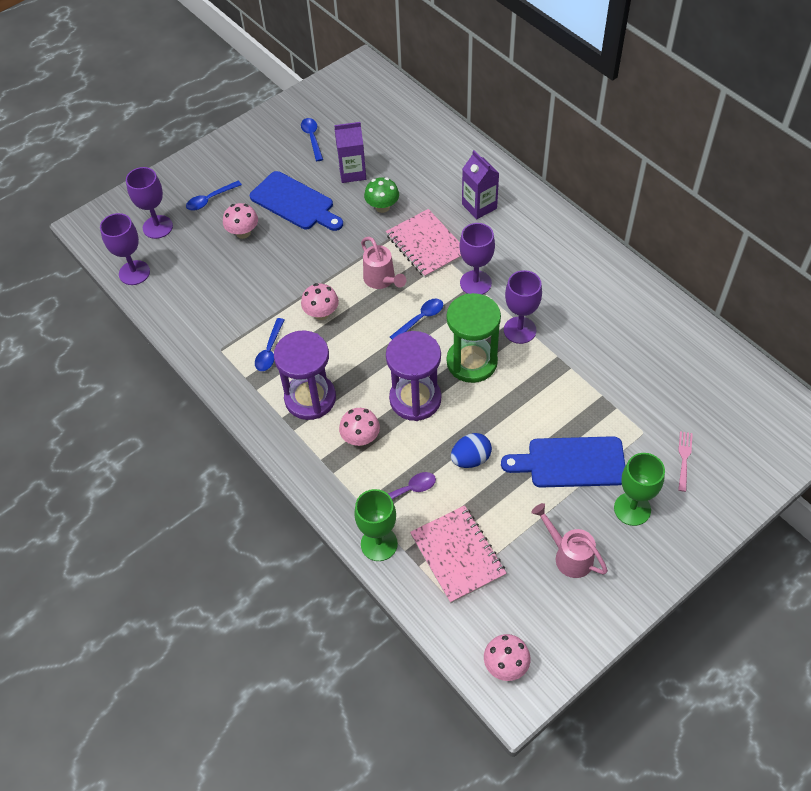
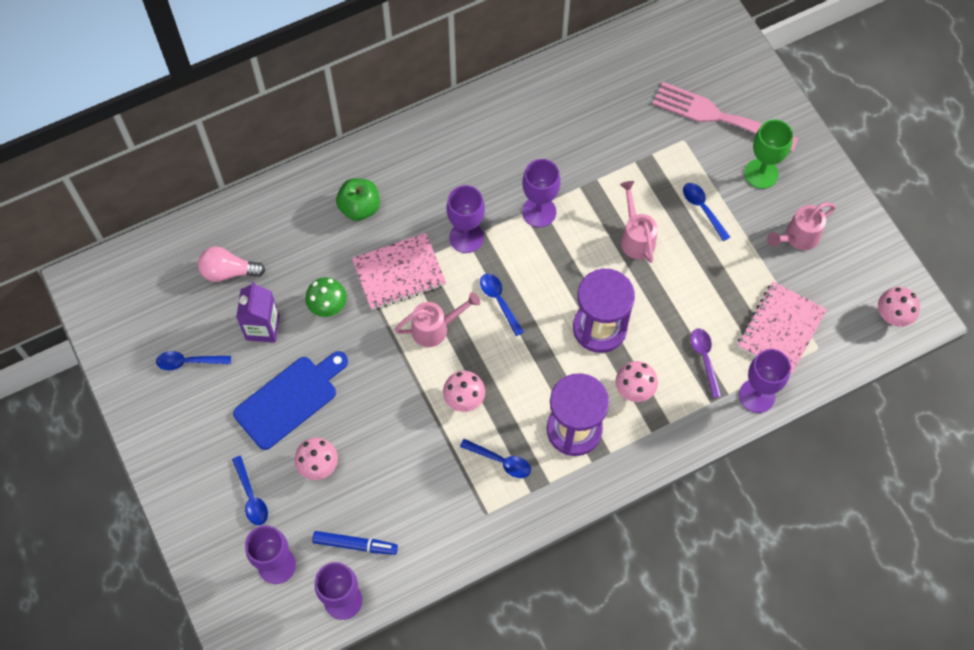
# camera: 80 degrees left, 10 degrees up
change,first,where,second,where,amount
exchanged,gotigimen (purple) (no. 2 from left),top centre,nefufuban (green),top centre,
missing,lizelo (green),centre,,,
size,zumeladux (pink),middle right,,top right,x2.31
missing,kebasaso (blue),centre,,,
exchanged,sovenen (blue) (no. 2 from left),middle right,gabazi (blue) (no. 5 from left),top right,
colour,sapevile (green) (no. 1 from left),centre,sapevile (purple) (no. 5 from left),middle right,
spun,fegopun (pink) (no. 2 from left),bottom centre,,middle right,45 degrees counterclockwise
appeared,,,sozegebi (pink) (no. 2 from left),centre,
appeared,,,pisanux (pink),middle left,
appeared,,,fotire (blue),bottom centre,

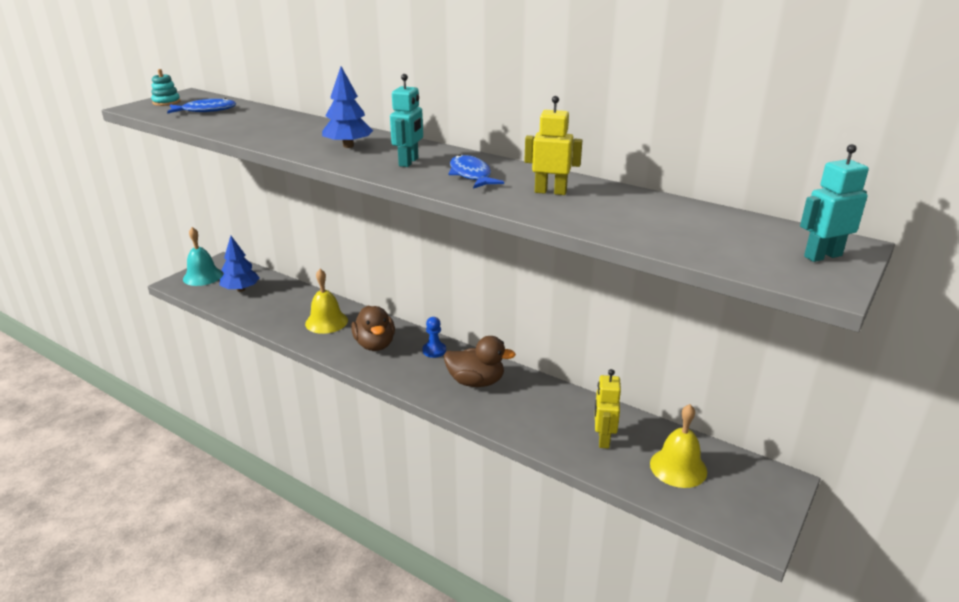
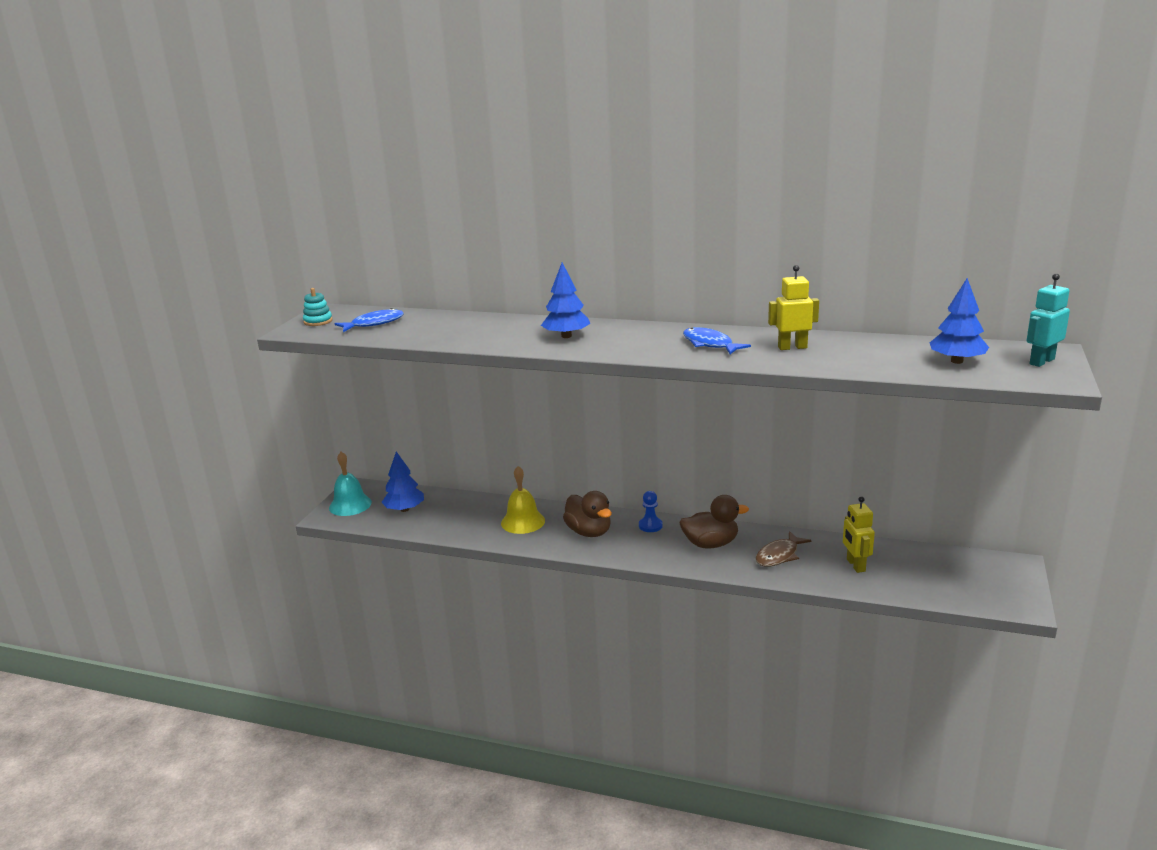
# camera: 15 degrees left, 5 degrees down
change,first,where,second,where,amount
missing,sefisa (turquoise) (no. 1 from left),top centre,,,
missing,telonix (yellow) (no. 2 from left),bottom right,,,
appeared,,,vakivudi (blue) (no. 3 from left),middle right,
appeared,,,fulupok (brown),middle right,

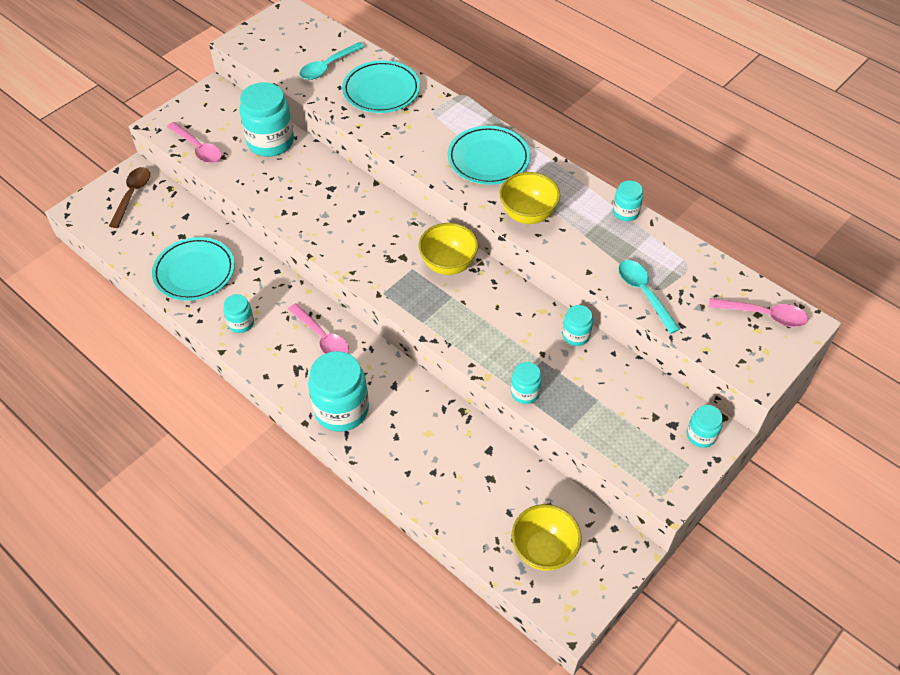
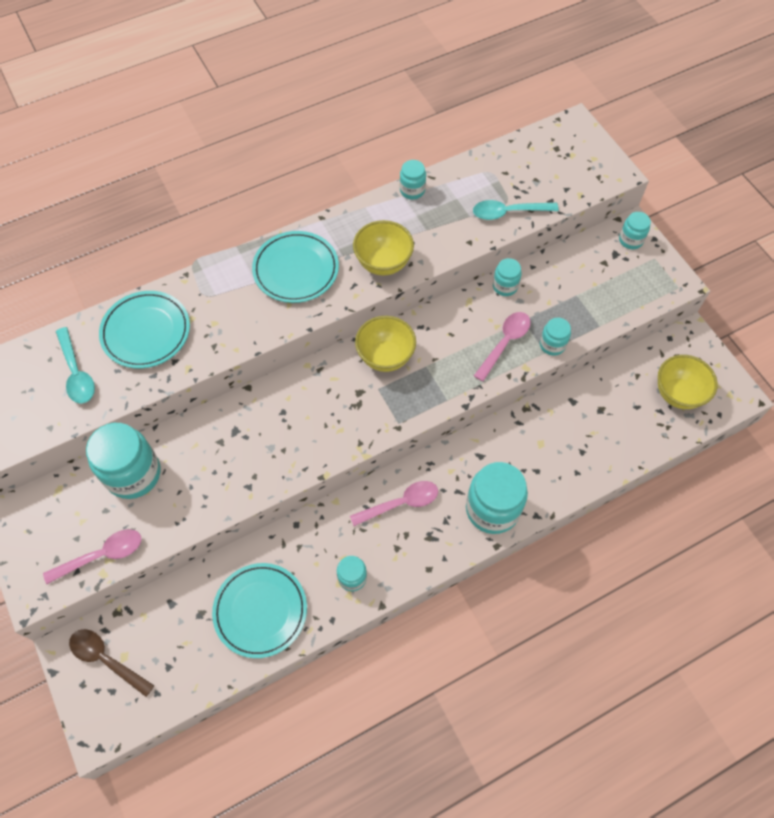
# camera: 70 degrees left, 10 degrees up
change,first,where,second,where,amount
relocated,gabazi (pink) (no. 3 from left),middle right,,centre,

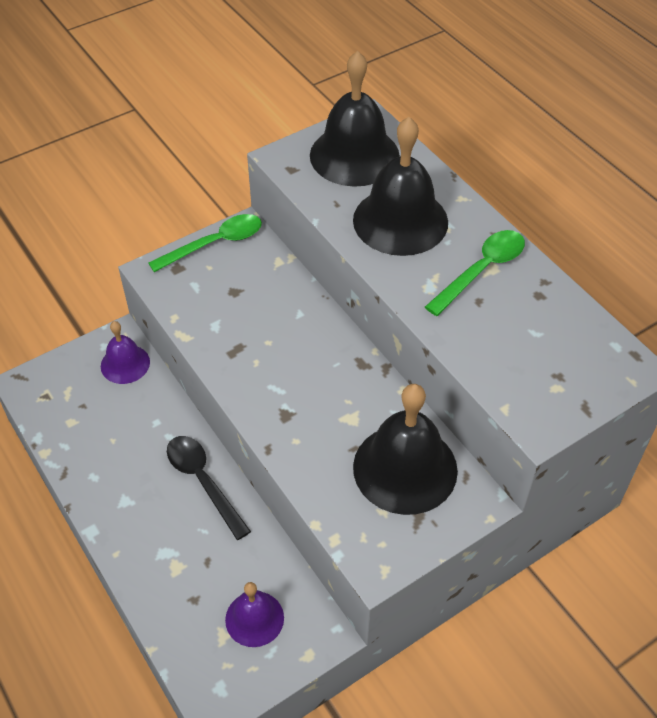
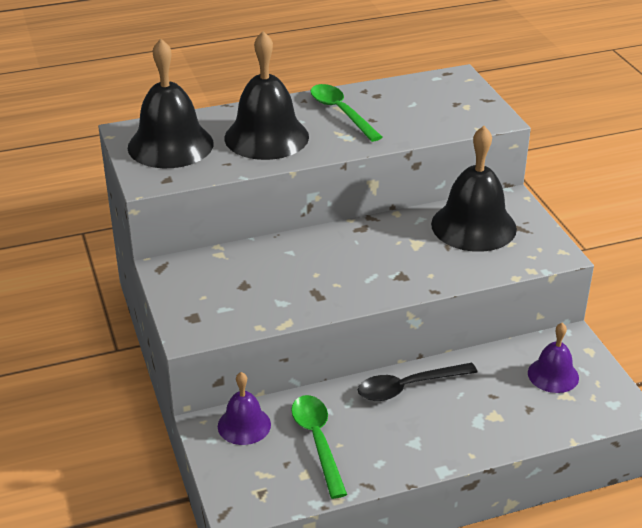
# camera: 75 degrees left, 15 degrees down
change,first,where,second,where,amount
relocated,gabazi (green) (no. 1 from left),middle left,,bottom centre,

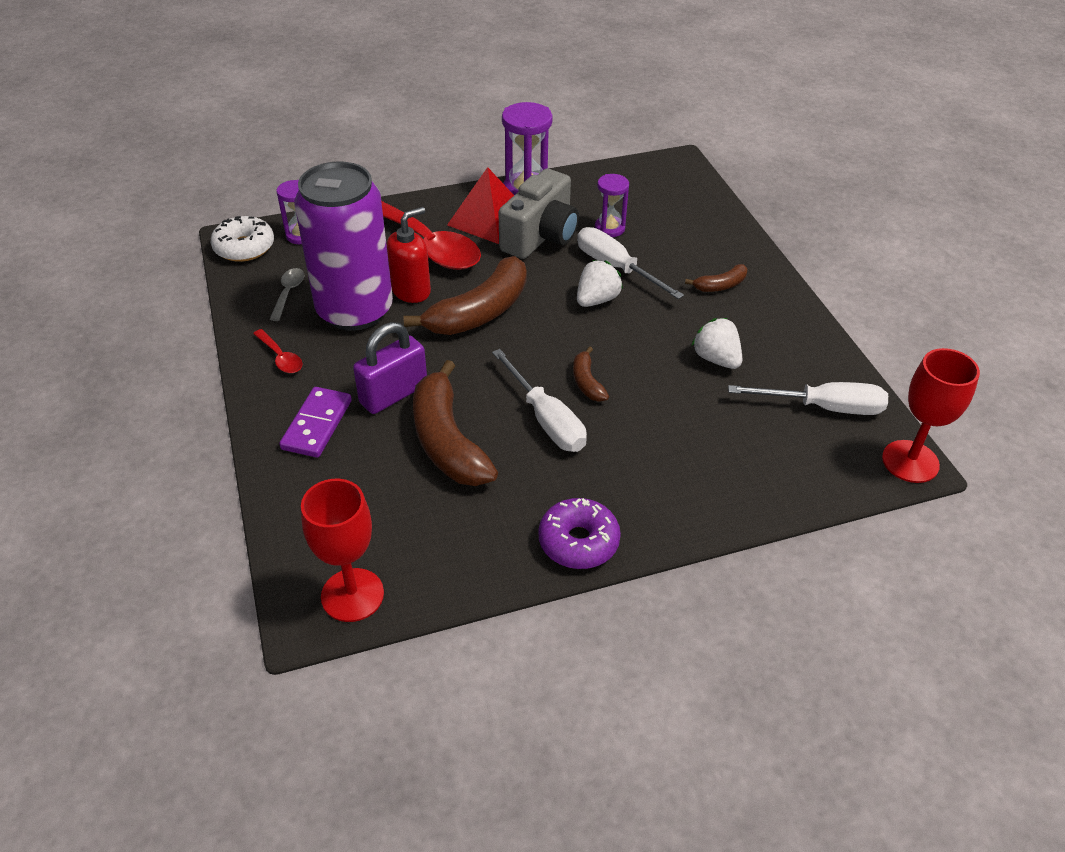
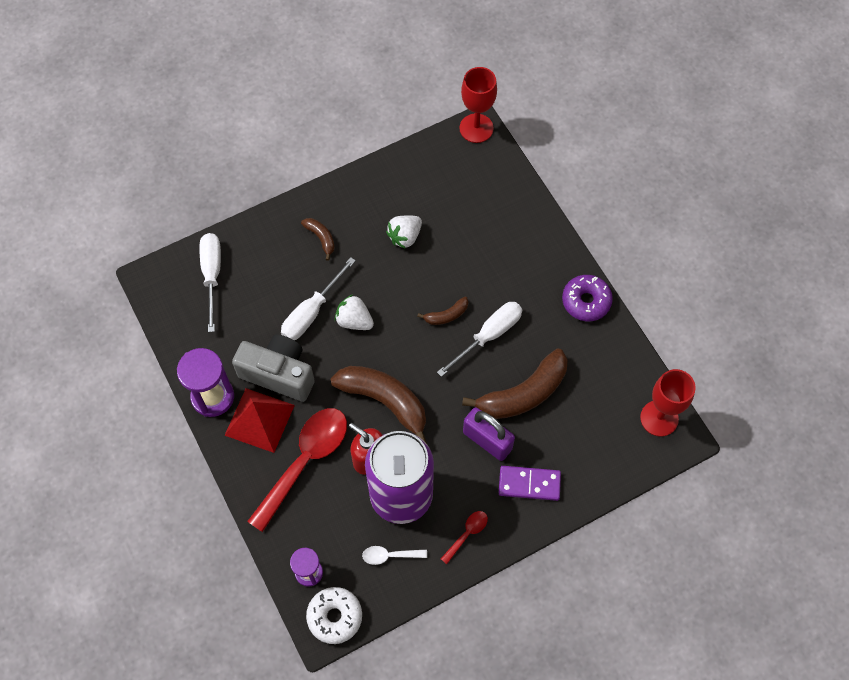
# camera: 100 degrees left, 20 degrees up
change,first,where,second,where,amount
missing,lizelo (purple) (no. 3 from left),top centre,,,
colour,gabazi (grey),middle left,gabazi (white),bottom centre,
relocated,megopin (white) (no. 3 from left in the first image),middle right,megopin (white) (no. 1 from left),middle left,

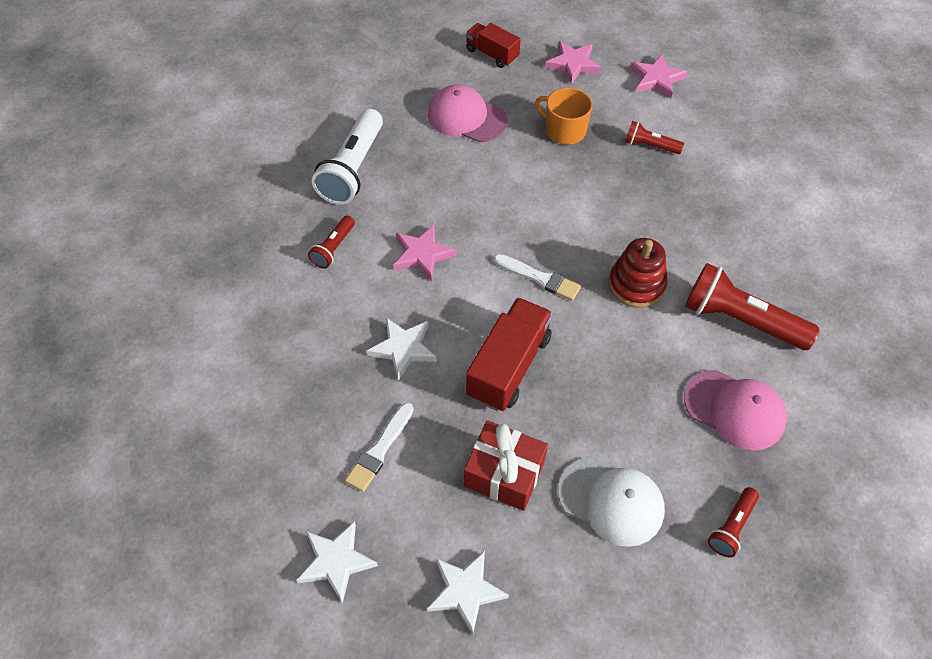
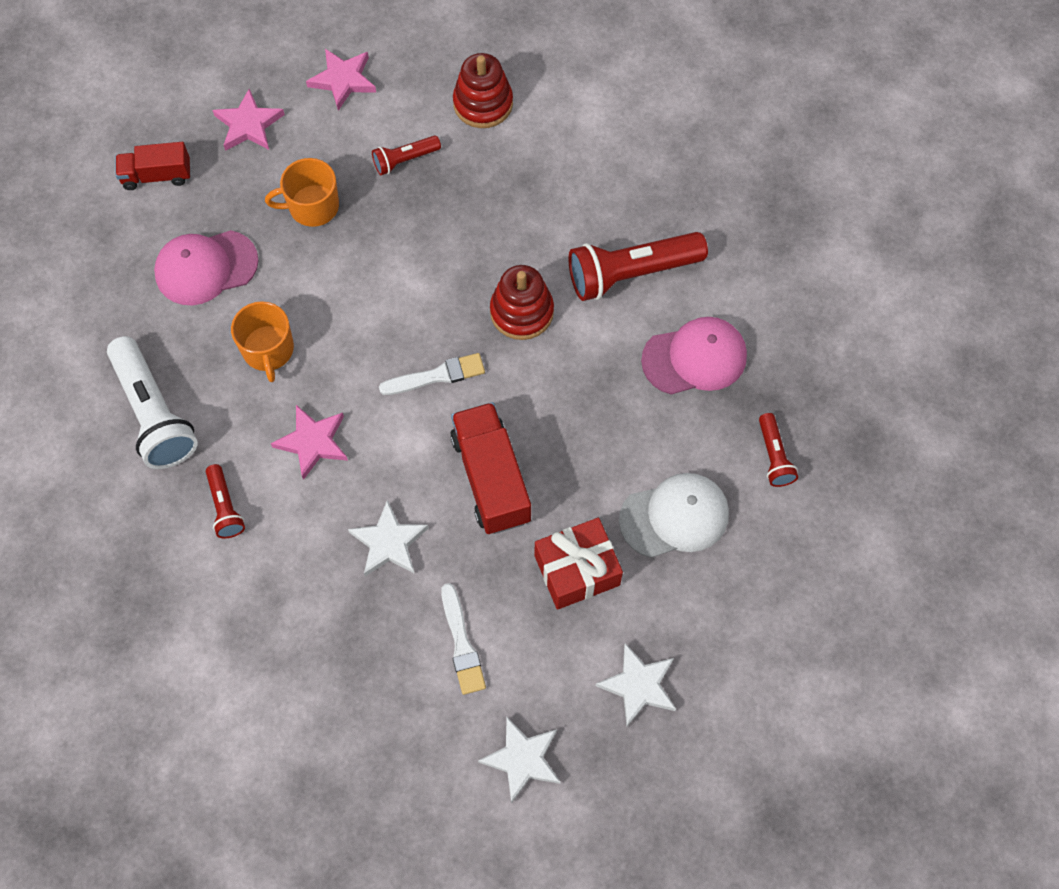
# camera: 45 degrees left, 10 degrees up
change,first,where,second,where,amount
appeared,,,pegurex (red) (no. 1 from left),top centre,
appeared,,,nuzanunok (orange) (no. 1 from left),middle left,

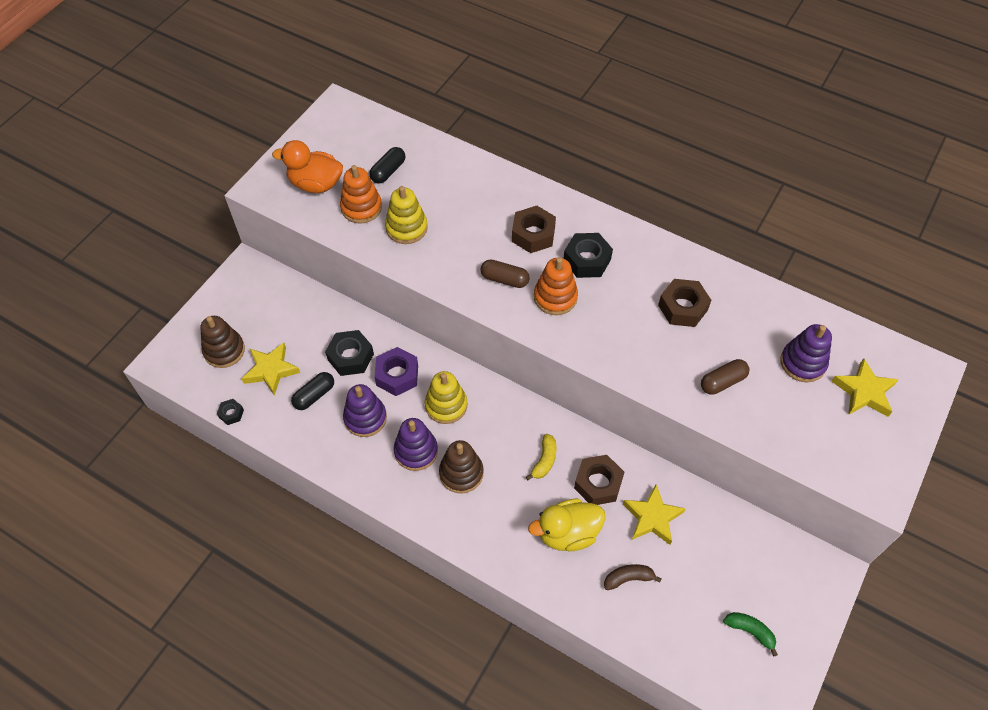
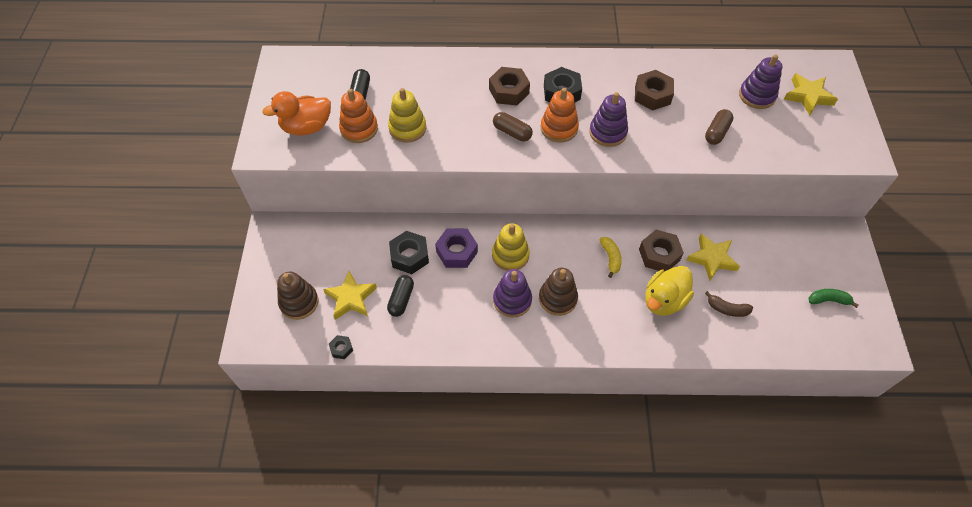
# camera: 30 degrees left, 0 degrees up
change,first,where,second,where,amount
spun,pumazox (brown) (no. 1 from left),centre,,top centre,45 degrees clockwise
relocated,pegurex (purple) (no. 1 from left in the first image),centre,pegurex (purple) (no. 2 from left),top centre,
spun,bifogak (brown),bottom centre,,middle right,120 degrees counterclockwise

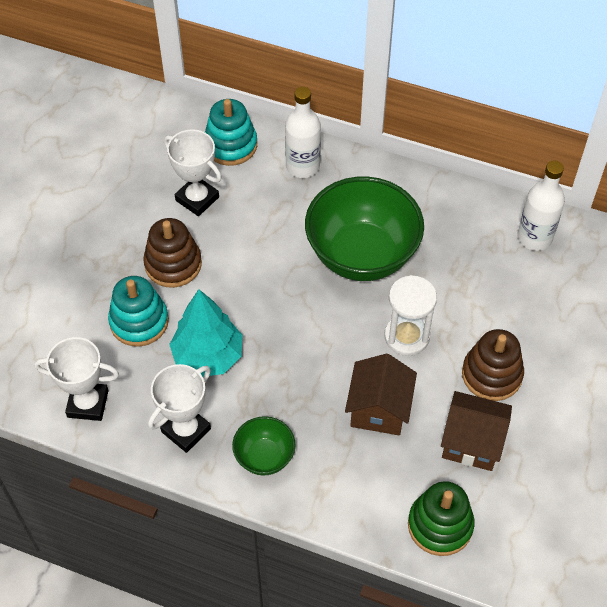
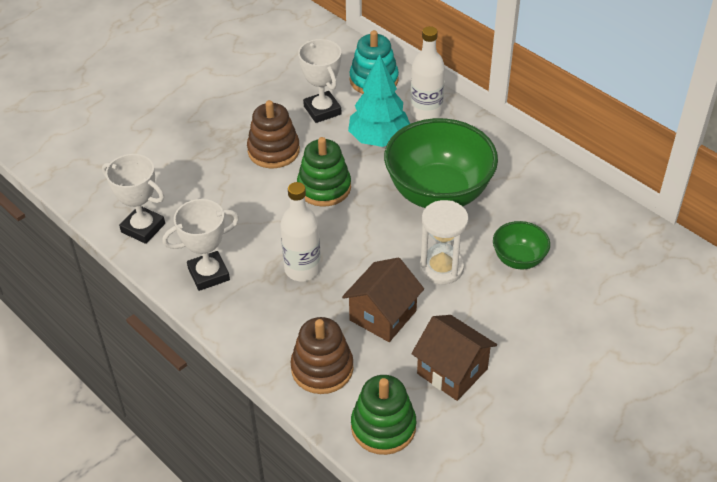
# camera: 25 degrees right, 10 degrees down
change,first,where,second,where,amount
relocated,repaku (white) (no. 2 from left in the first image),middle right,repaku (white) (no. 1 from left),centre,
missing,pegurex (turquoise) (no. 1 from left),middle left,,,
relocated,vakivudi (turquoise),centre,,top centre,
relocated,pegurex (brown) (no. 2 from left),middle right,,bottom centre,
relocated,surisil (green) (no. 1 from left in the first image),bottom centre,surisil (green) (no. 2 from left),middle right,
appeared,,,pegurex (green) (no. 1 from left),centre,

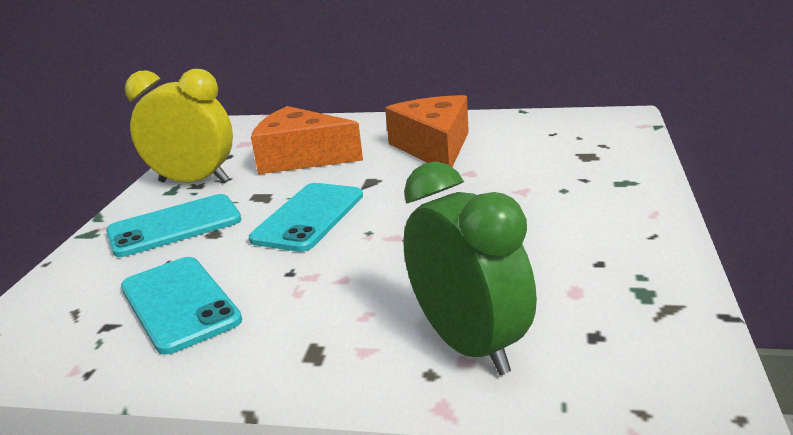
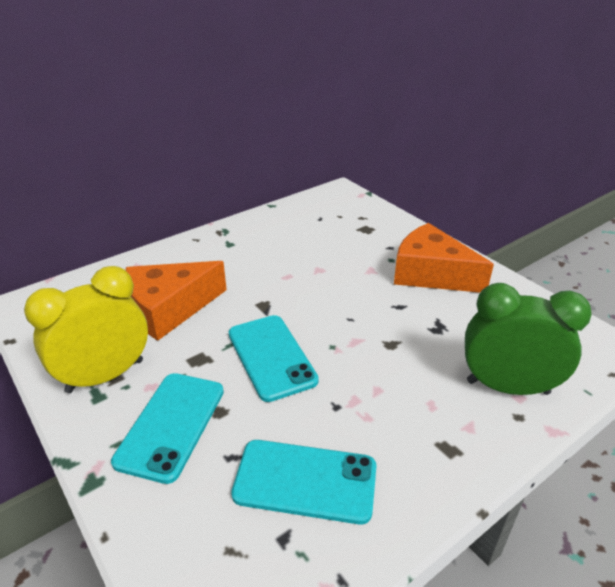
# camera: 50 degrees left, 10 degrees up
change,first,where,second,where,amount
relocated,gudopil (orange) (no. 2 from left),top centre,,middle right,

